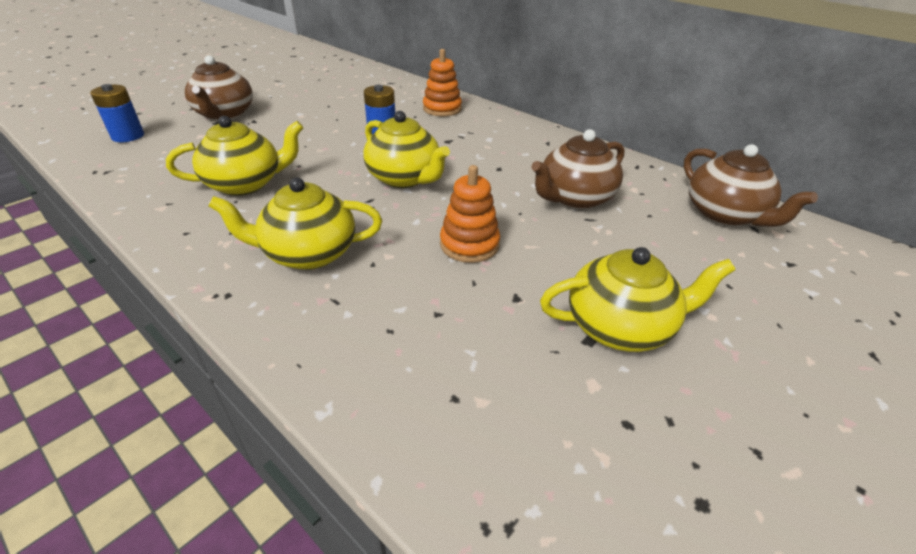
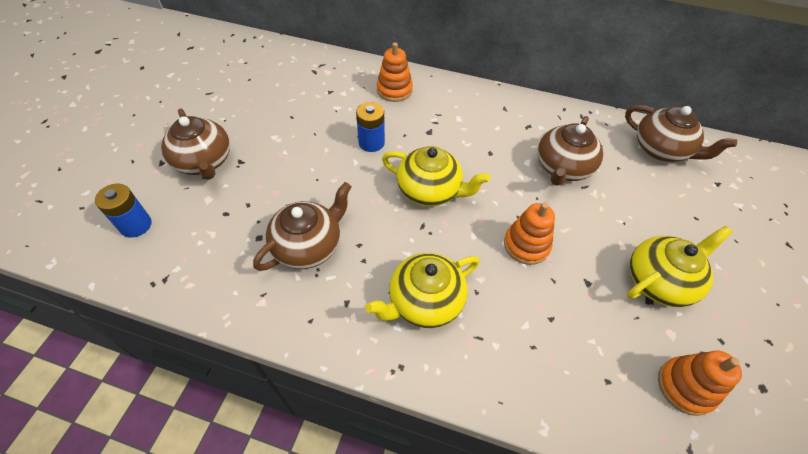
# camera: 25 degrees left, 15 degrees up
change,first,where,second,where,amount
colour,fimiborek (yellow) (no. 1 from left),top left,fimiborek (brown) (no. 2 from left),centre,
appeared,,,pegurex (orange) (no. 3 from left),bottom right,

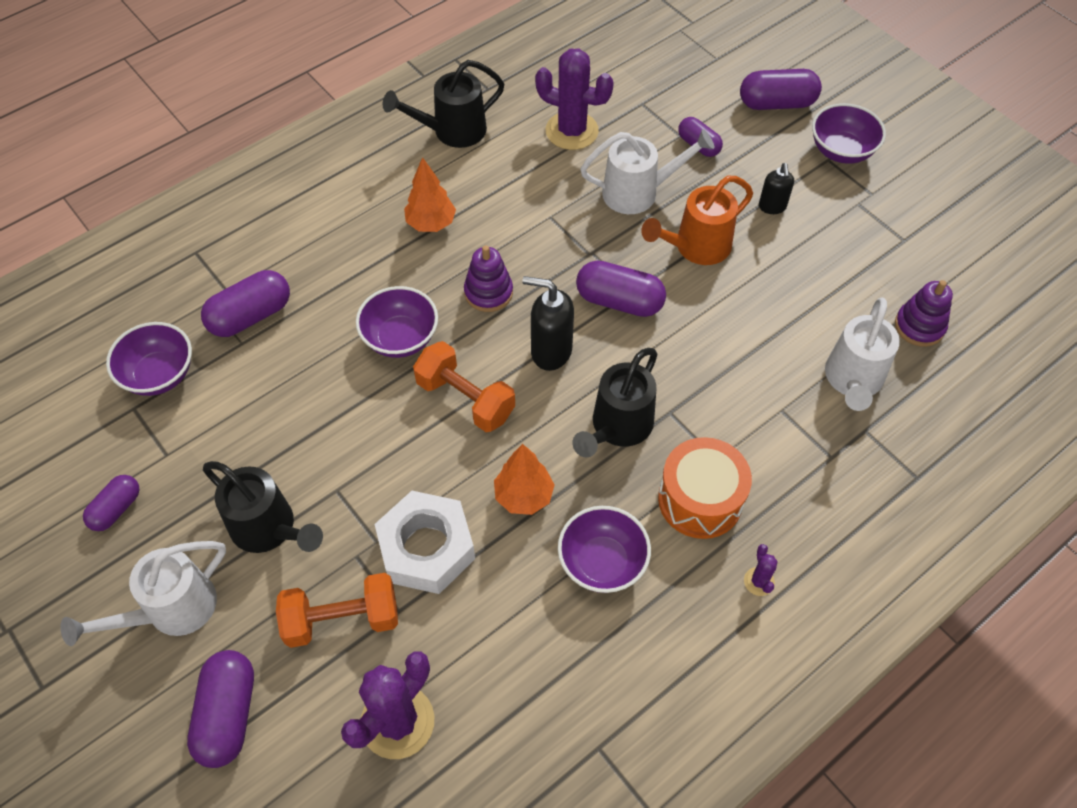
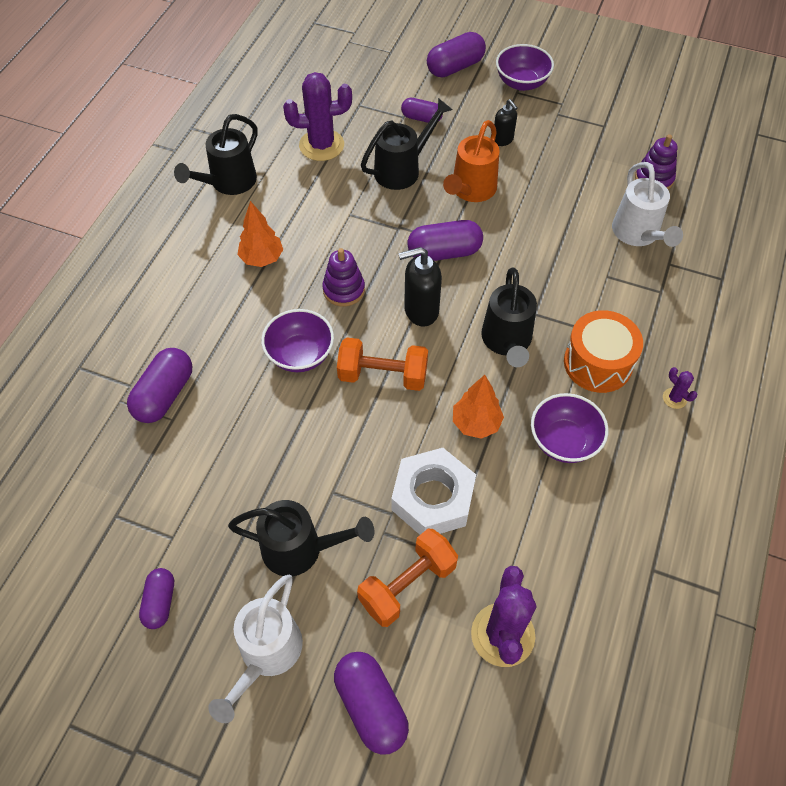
# camera: 30 degrees left, 0 degrees up
change,first,where,second,where,amount
colour,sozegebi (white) (no. 2 from left),top centre,sozegebi (black) (no. 3 from left),top centre,
missing,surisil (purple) (no. 1 from left),middle left,,,

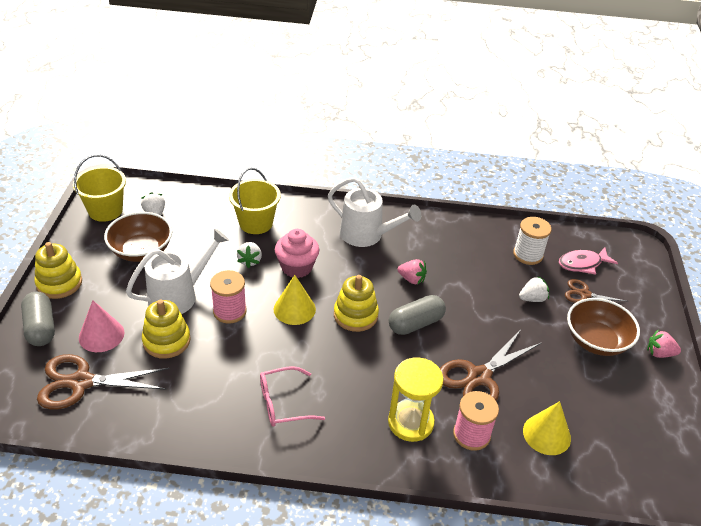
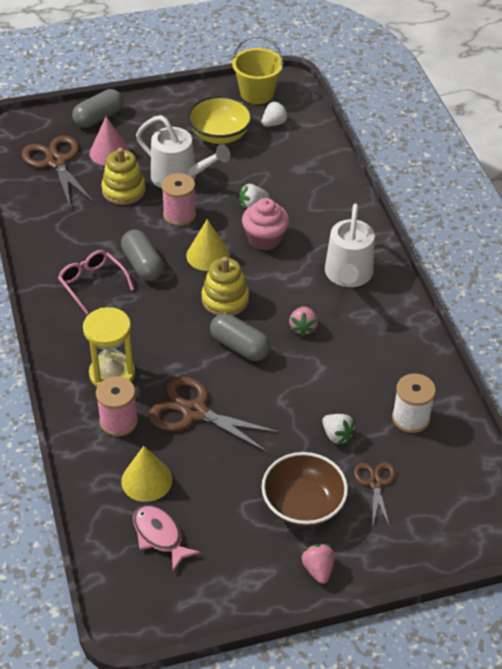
# camera: 70 degrees right, 5 degrees up
change,first,where,second,where,amount
missing,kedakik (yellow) (no. 2 from left),centre,,,
colour,surisil (brown) (no. 1 from left),middle left,surisil (yellow),top centre,
missing,pegurex (yellow) (no. 1 from left),middle left,,,
relocated,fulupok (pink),middle right,,bottom left,
appeared,,,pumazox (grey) (no. 2 from left),middle left,

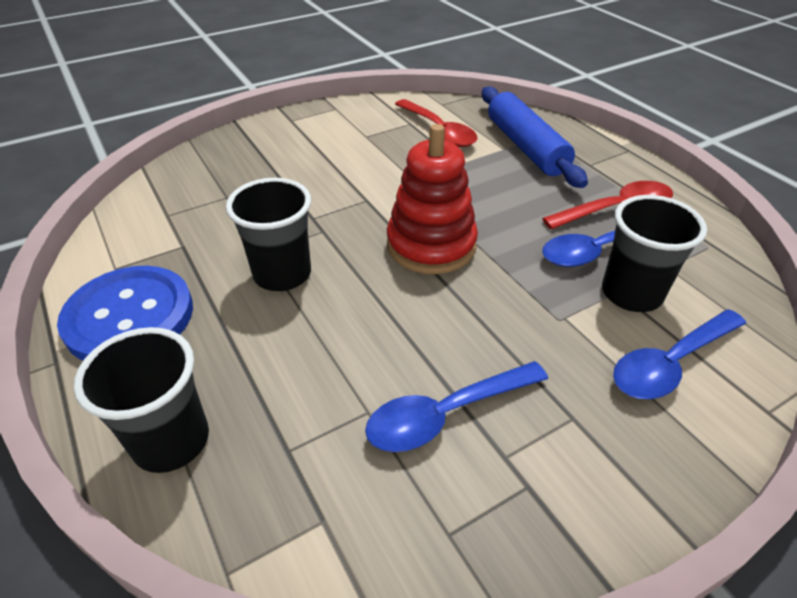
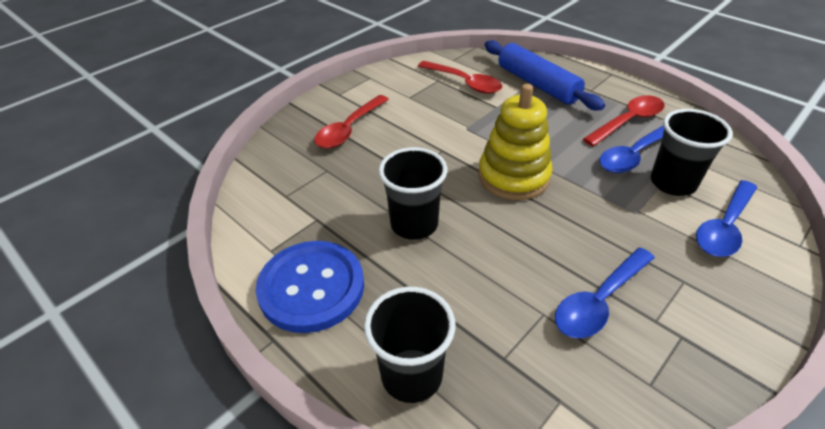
# camera: 15 degrees left, 0 degrees up
change,first,where,second,where,amount
colour,pegurex (red),top centre,pegurex (yellow),top centre,
appeared,,,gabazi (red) (no. 1 from left),top centre,

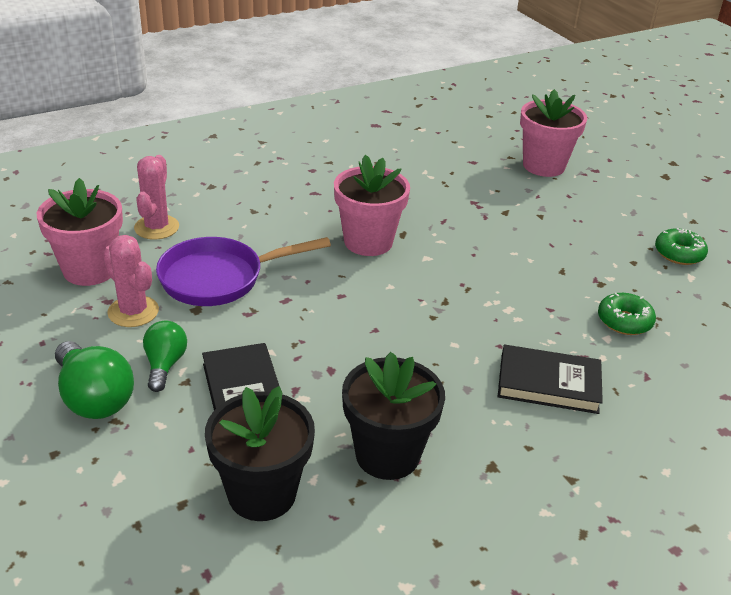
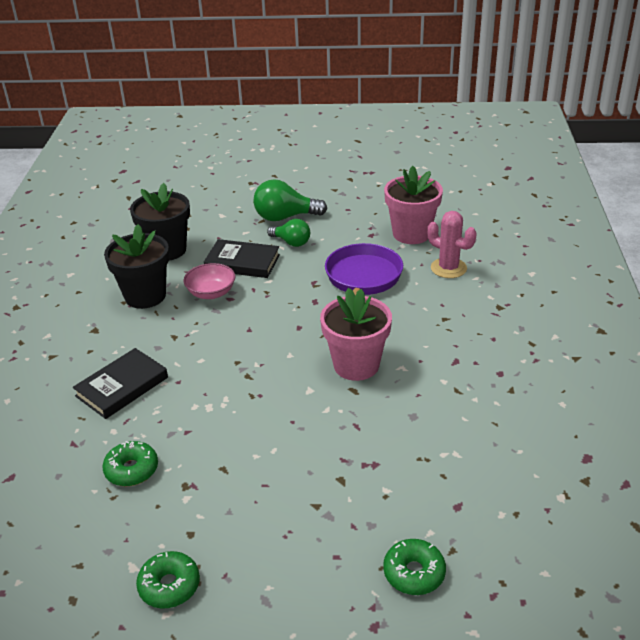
# camera: 125 degrees right, 0 degrees up
change,first,where,second,where,amount
exchanged,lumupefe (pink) (no. 3 from left),top right,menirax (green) (no. 3 from left),bottom centre,
missing,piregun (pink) (no. 1 from left),middle left,,,
appeared,,,surisil (pink),middle left,

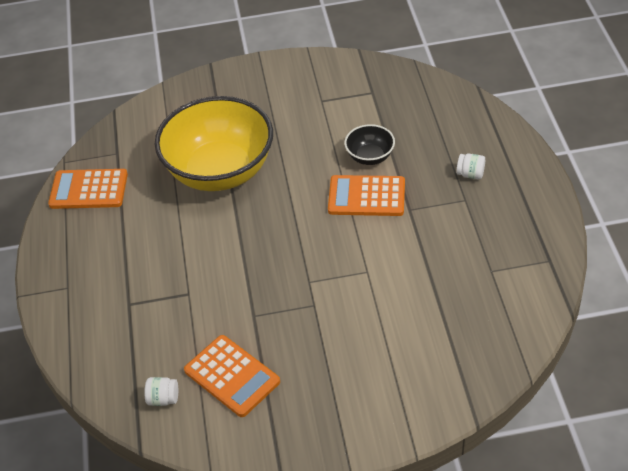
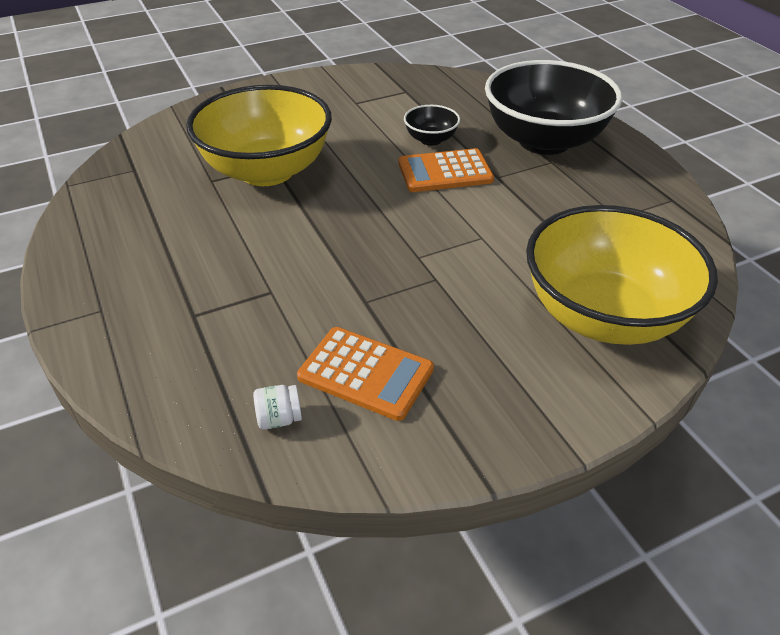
# camera: 20 degrees left, 5 degrees down
change,first,where,second,where,amount
exchanged,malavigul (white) (no. 2 from left),middle right,surisil (black) (no. 2 from left),top right,
missing,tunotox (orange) (no. 1 from left),middle left,,,
appeared,,,surisil (yellow) (no. 2 from left),middle right,

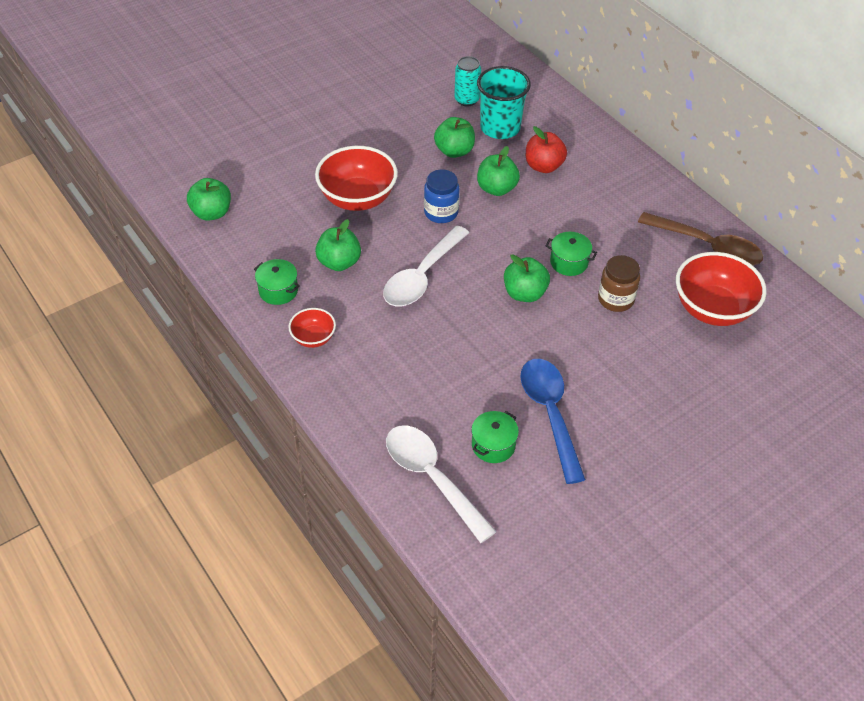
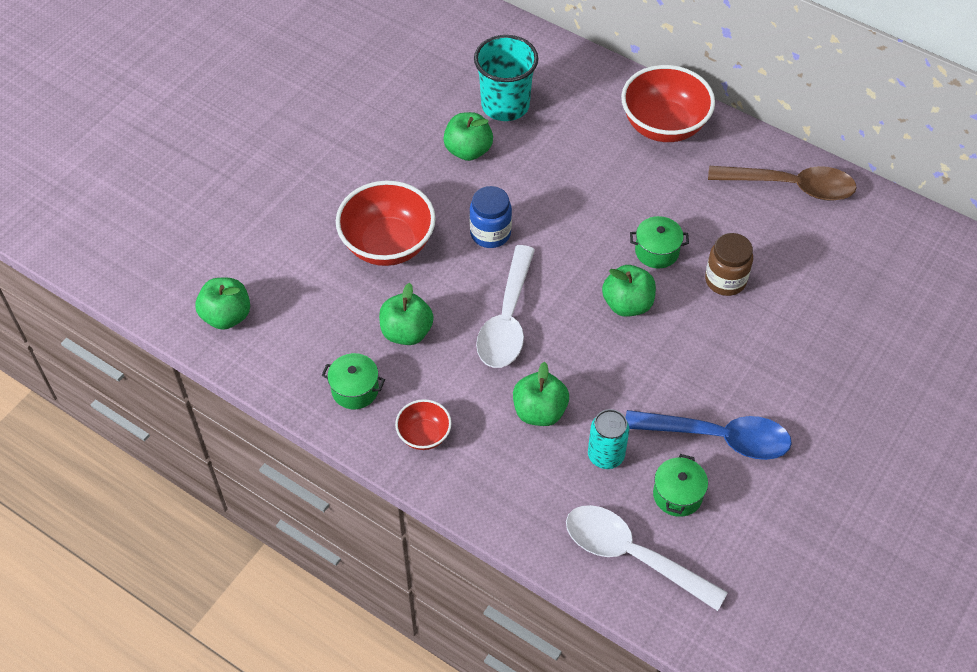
# camera: 20 degrees left, 5 degrees up
change,first,where,second,where,amount
relocated,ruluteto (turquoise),top centre,,centre,
missing,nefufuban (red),top centre,,,
relocated,nefufuban (green) (no. 4 from left),top centre,,centre,
relocated,surisil (red) (no. 3 from left),middle right,,top right,
spun,gabazi (blue),centre,,middle right,135 degrees clockwise

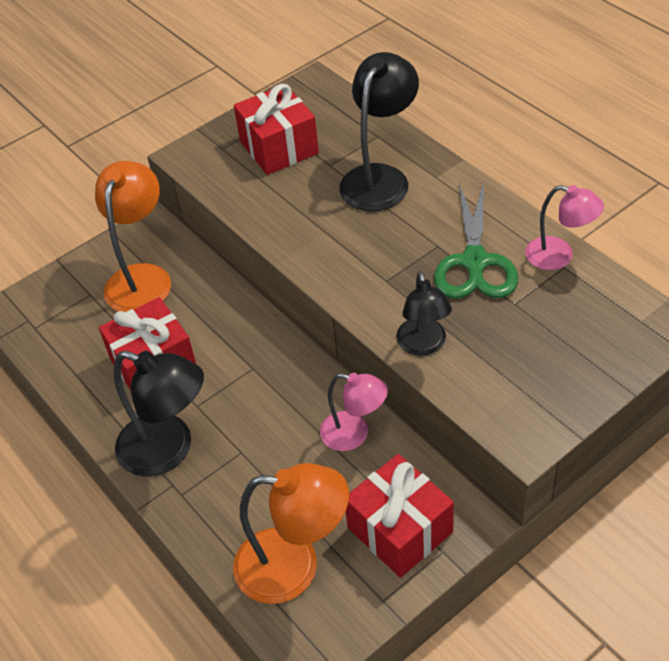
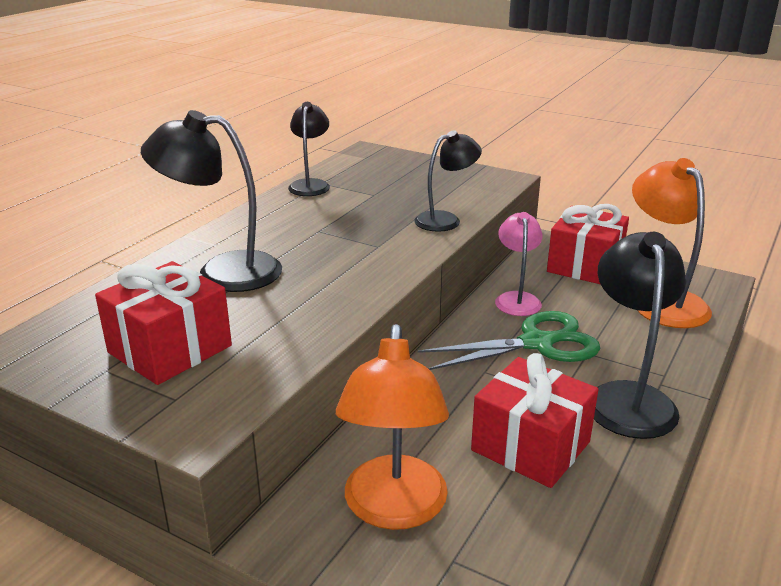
# camera: 115 degrees left, 20 degrees down
change,first,where,second,where,amount
spun,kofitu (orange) (no. 1 from left),middle left,,bottom centre,75 degrees counterclockwise
relocated,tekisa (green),middle right,,centre,
colour,kofitu (pink) (no. 2 from left),middle right,kofitu (black) (no. 2 from left),top centre,

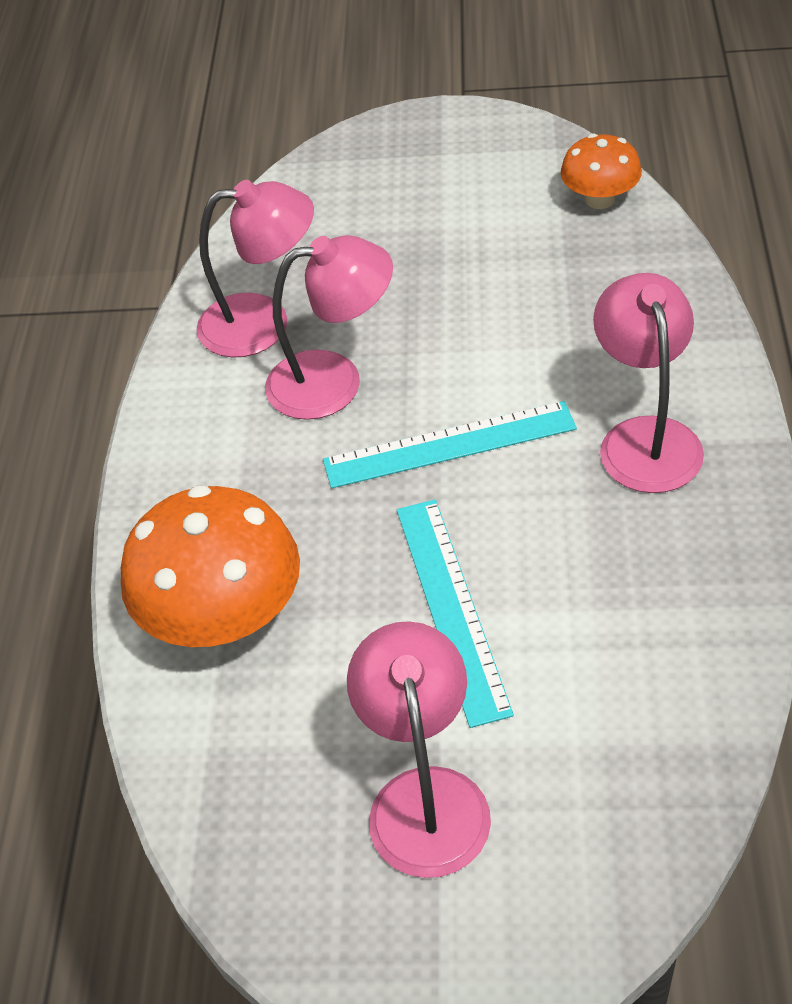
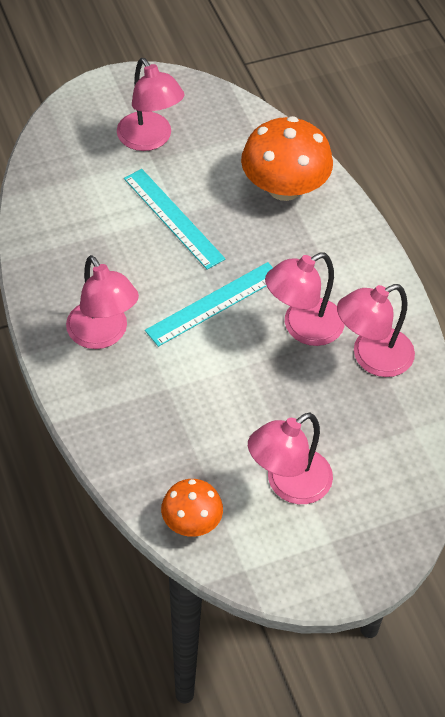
# camera: 150 degrees right, 5 degrees up
change,first,where,second,where,amount
appeared,,,kofitu (pink) (no. 3 from left),centre,

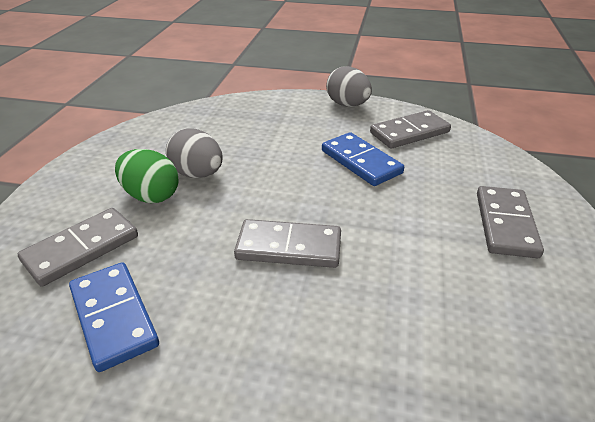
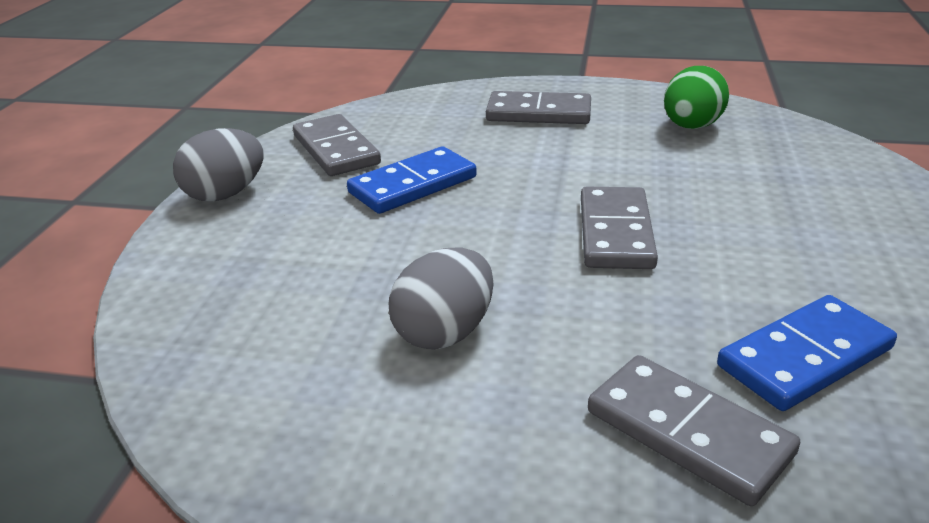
# camera: 90 degrees left, 5 degrees down
change,first,where,second,where,amount
relocated,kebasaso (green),middle left,,top right,

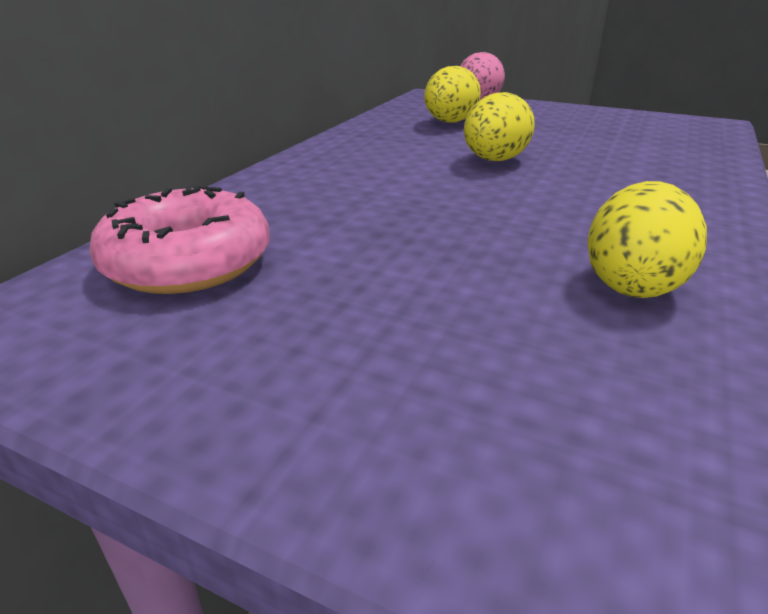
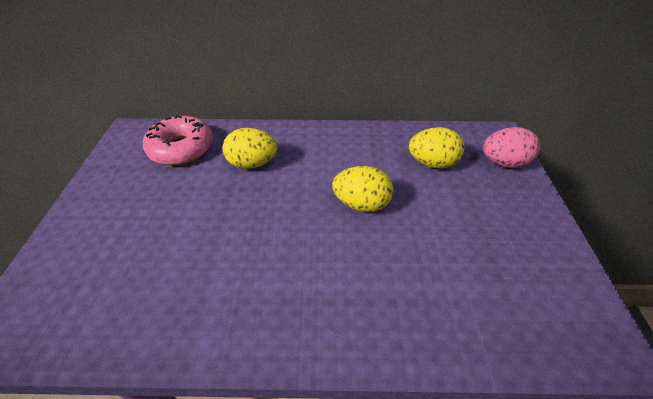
# camera: 65 degrees right, 15 degrees up
change,first,where,second,where,amount
relocated,kebasaso (yellow) (no. 3 from left in the first image),middle right,kebasaso (yellow) (no. 1 from left),centre,

